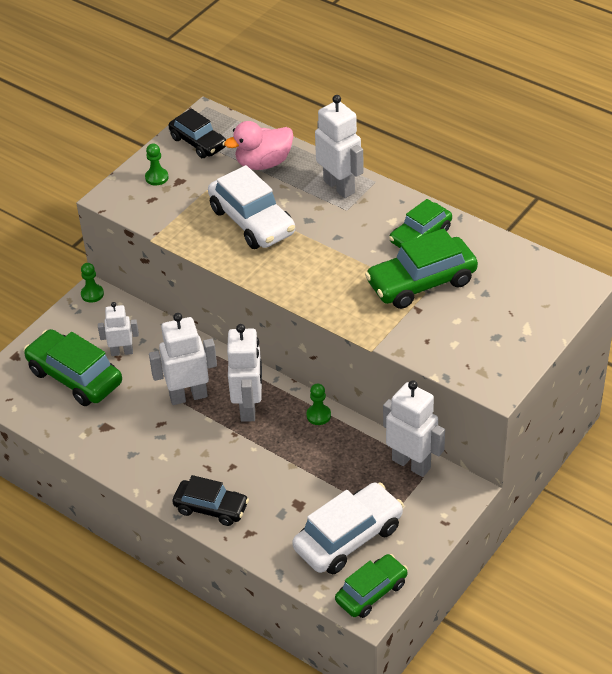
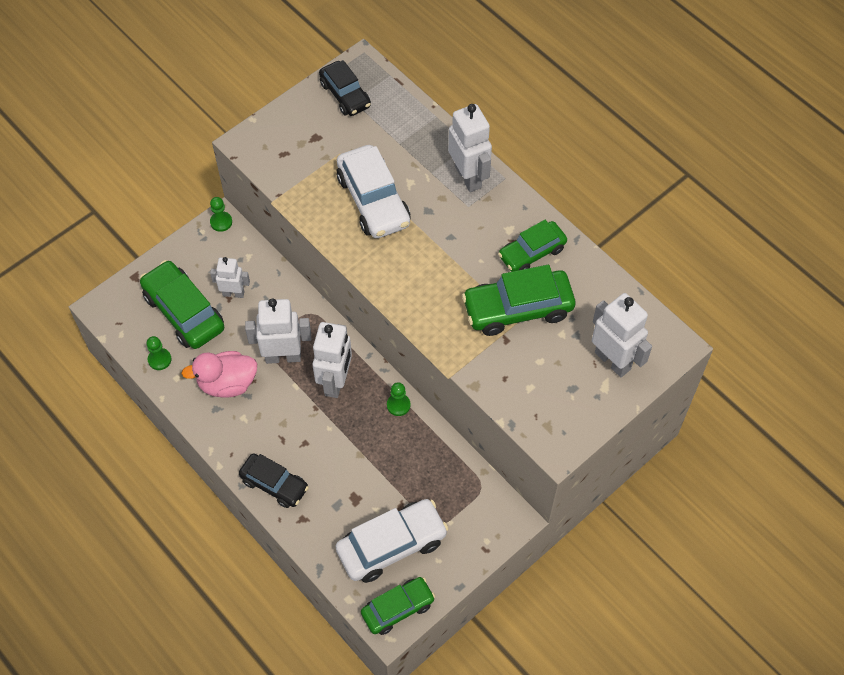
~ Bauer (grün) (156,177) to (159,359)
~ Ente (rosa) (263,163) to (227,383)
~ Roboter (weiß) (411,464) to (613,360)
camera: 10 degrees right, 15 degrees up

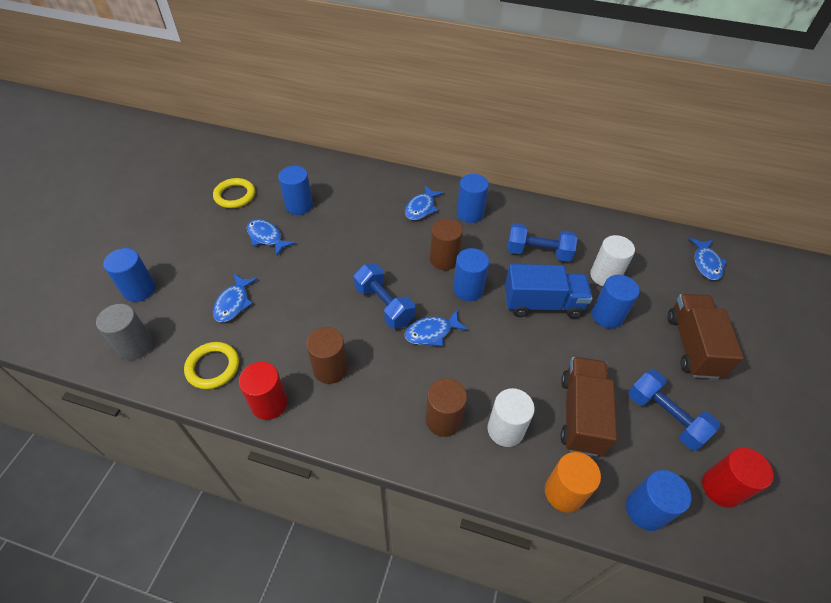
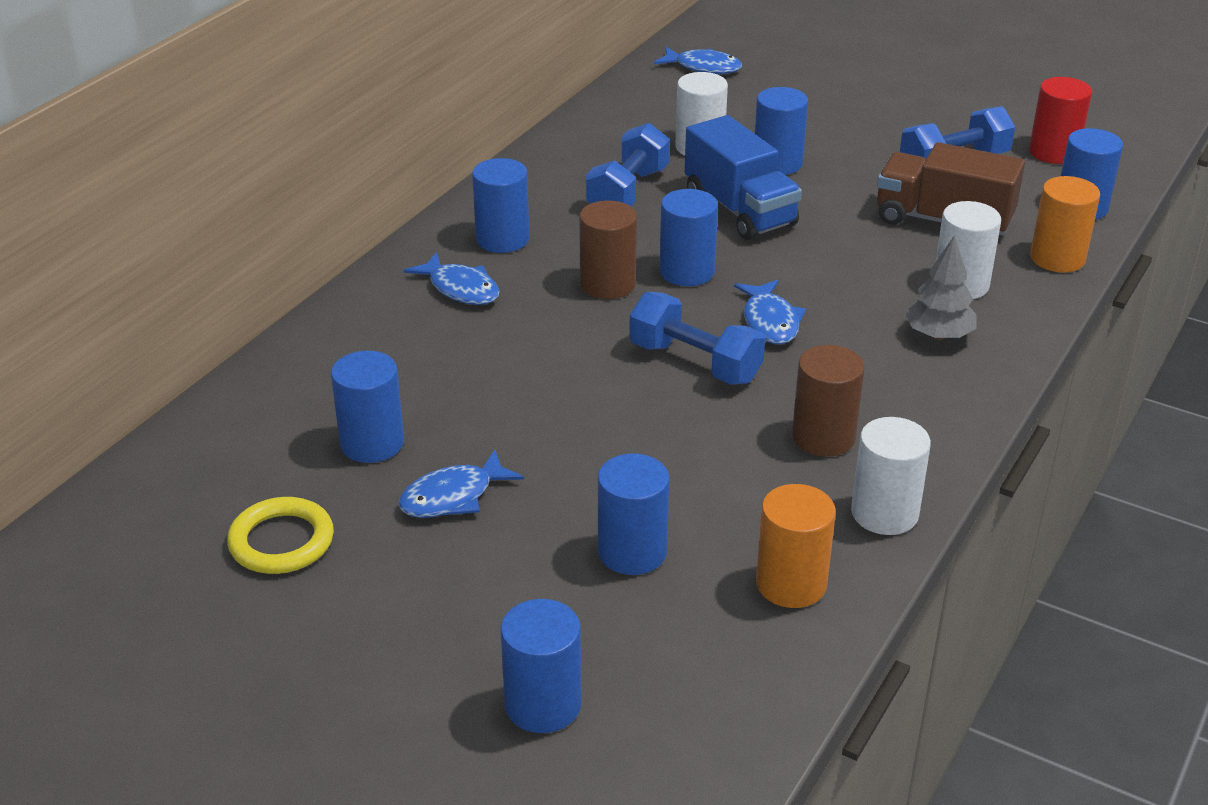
- Vollzylinder (grau) (135,346)
- Lastwagen (braun) (692,346)
~ Ring (gelb) (213,367) to Vollzylinder (orange) (791,584)
~ Fisch (blau) (233,303) to Vollzylinder (blau) (632,552)
~ Vollzylinder (braun) (443,420) to Baum (grau) (938,335)
~ Vollzylinder (rot) (269,403) to Vollzylinder (weiß) (884,513)
~ Hantel (blau) (384,305) = (695,362) 60 degrees clockwise
~ Lastwagen (blau) (542,304) = (739,210) 135 degrees clockwise
camera: 75 degrees left, 15 degrees down

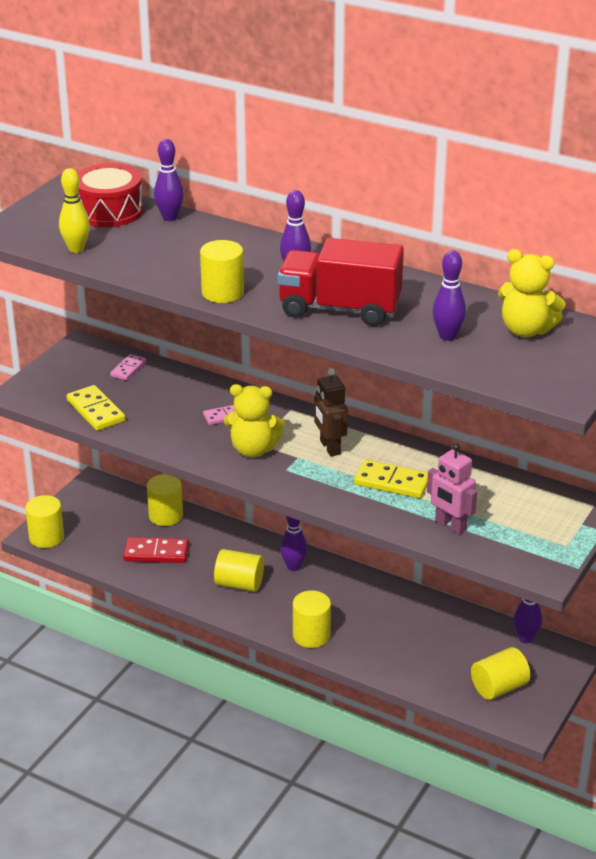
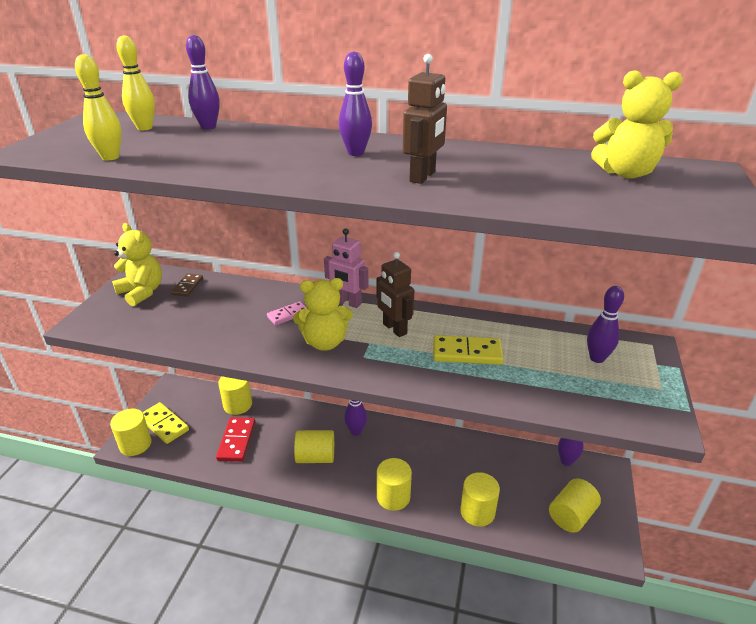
+ Teddybär (gelb) (142,292)
~ Dominostein (gelb) (96,411) to (164,424)
~ Vollzylinder (gelb) (222,293) to (477,512)
~ Roboter (rosa) (450,525) to (348,302)
~ Bowlingkegel (lila) (447,336) to (597,358)
~ Trommel (rot) (109,211) to Bowlingkegel (gelb) (144,128)
~ Lastwagen (rot) (339,309) to Roboter (braun) (423,177)
~ Dominostein (rosa) (128,369) to Dominostein (braun) (187,286)
~ Dominostein (rot) (156,553) = (236,441) 75 degrees counterclockwise
camera: 15 degrees left, 0 degrees up

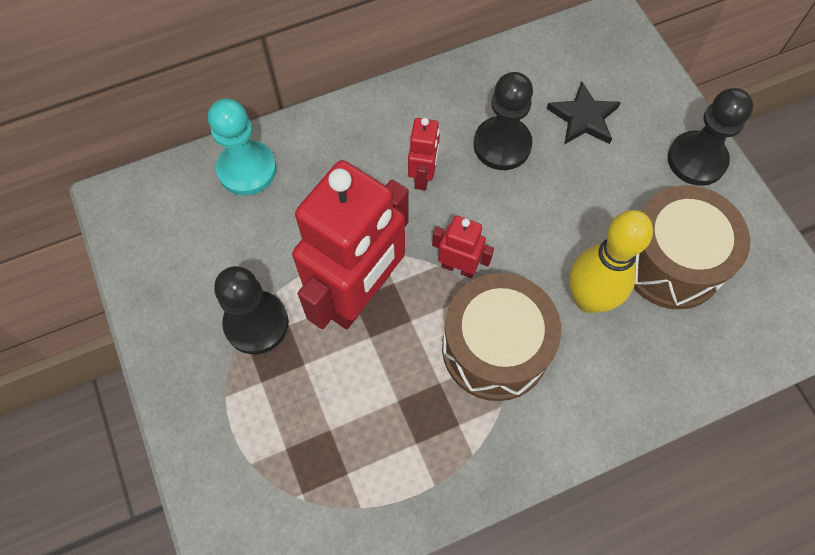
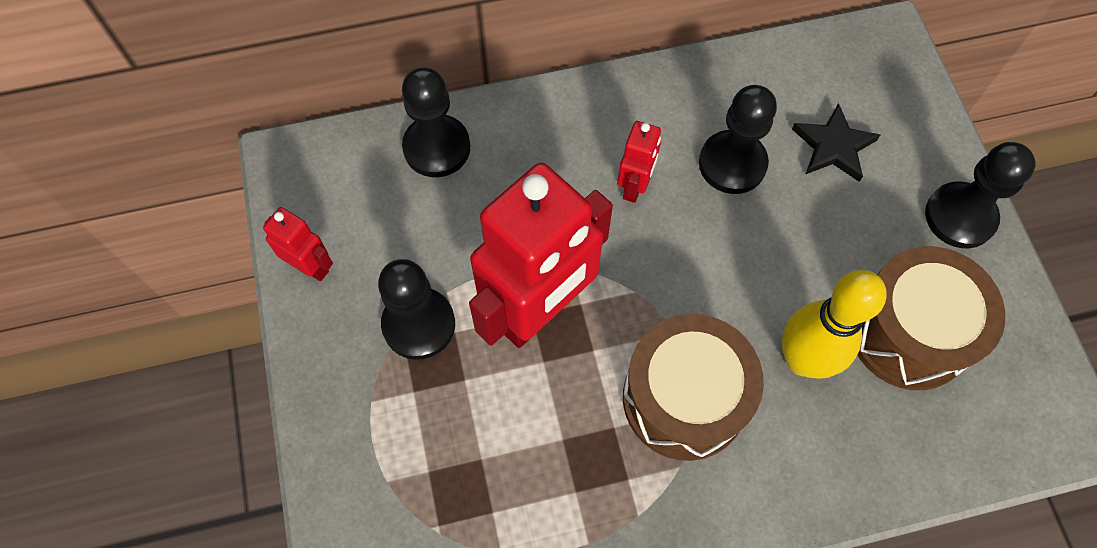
~ Roboter (rot) (458,267) to (310,266)
~ Bauer (türkis) (247,169) to Bauer (schwarz) (437,148)
camera: 10 degrees right, 0 degrees up

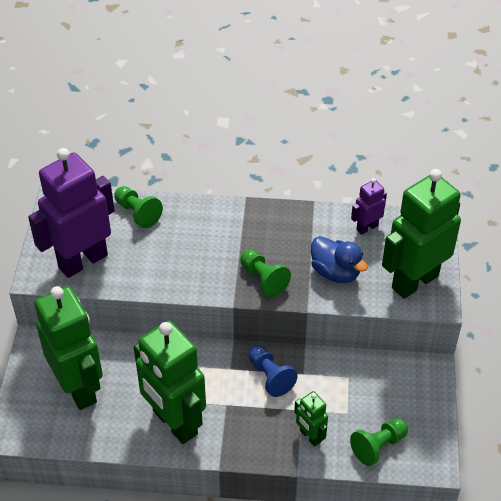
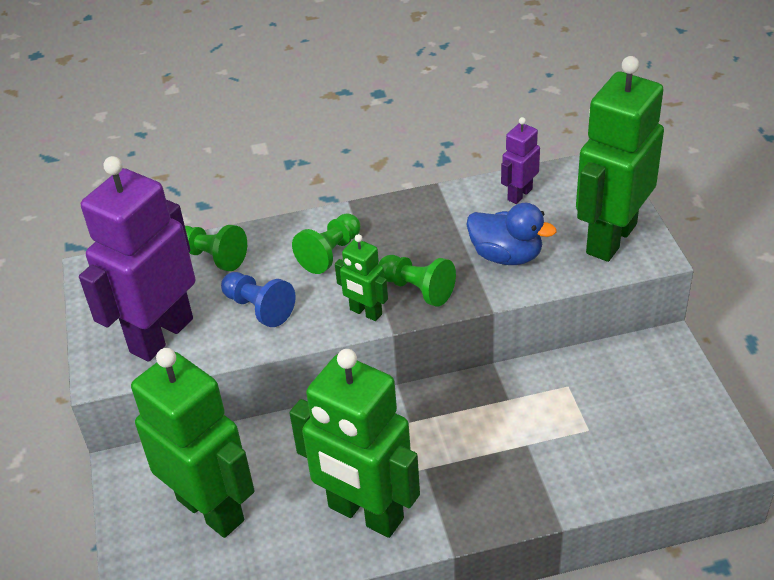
~ Bauer (blau) (270,377) to (259,308)
~ Roboter (grün) (310,436) to (365,312)
~ Bauer (grün) (378,446) to (330,253)
camera: 15 degrees left, 5 degrees down

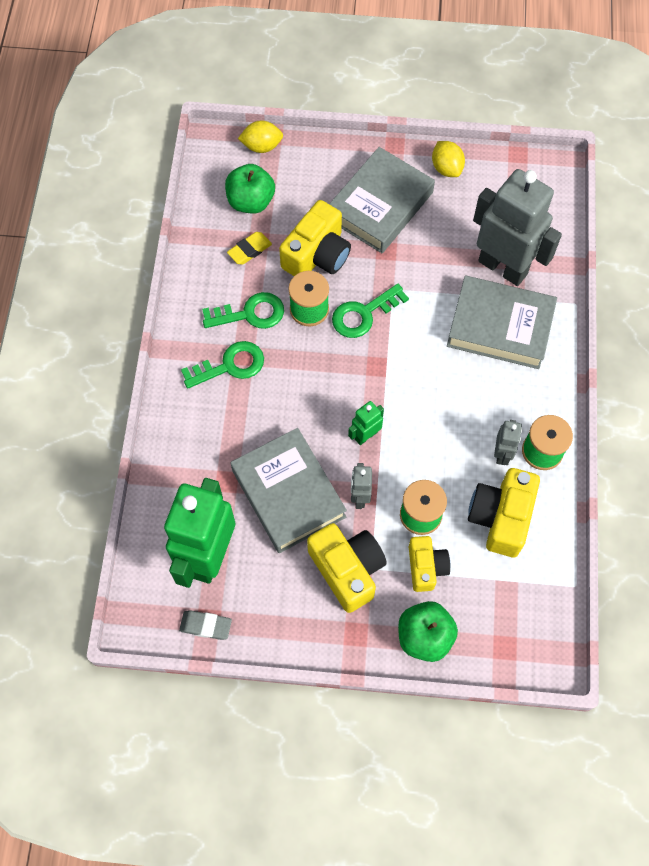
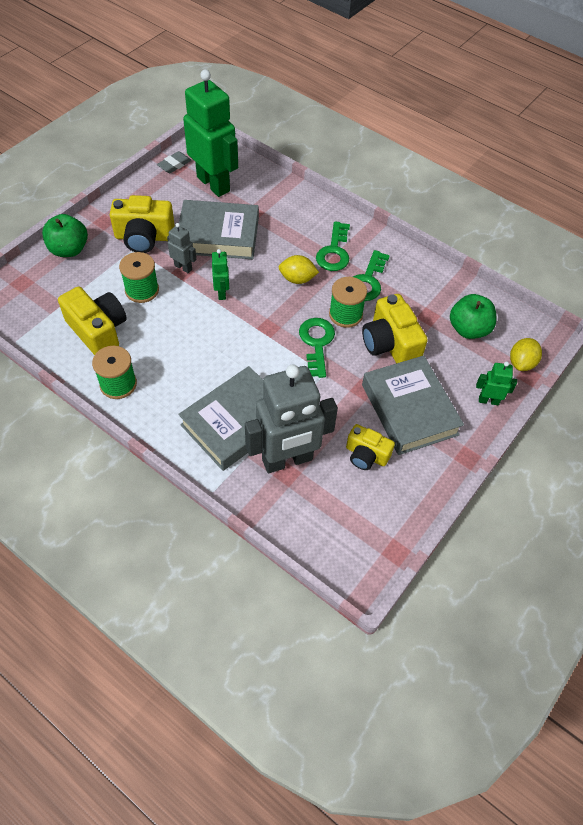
- Radiergummi (gelb) (249,250)
- Roboter (grau) (502,454)
+ Roboter (grün) (488,400)
~ Kamera (gelb) (426,567) to (366,455)
~ Zitrone (gelb) (446,168) to (297,279)
camera: 120 degrees right, 10 degrees down

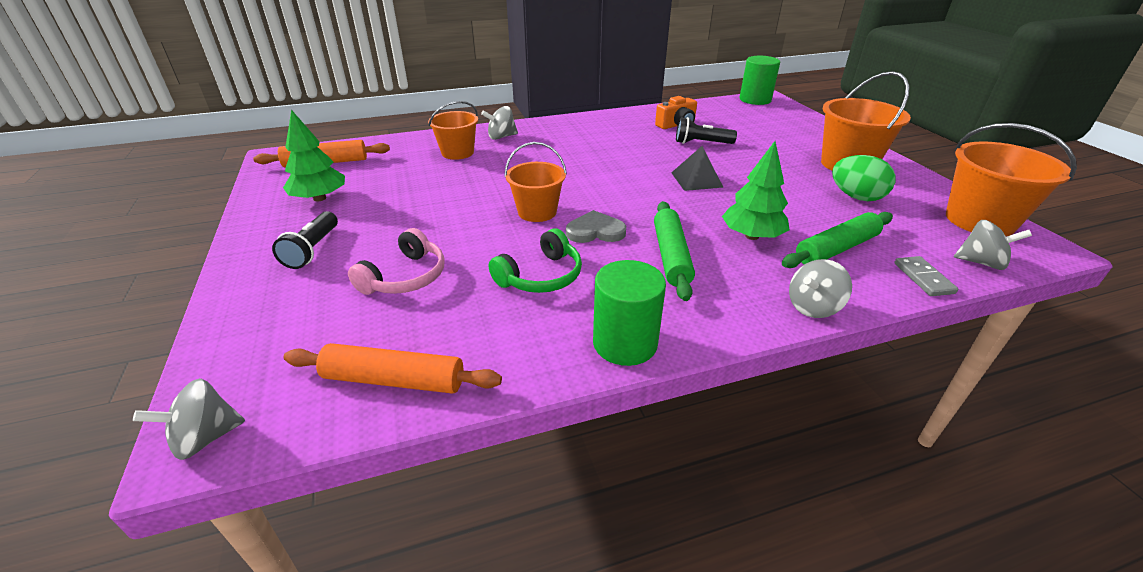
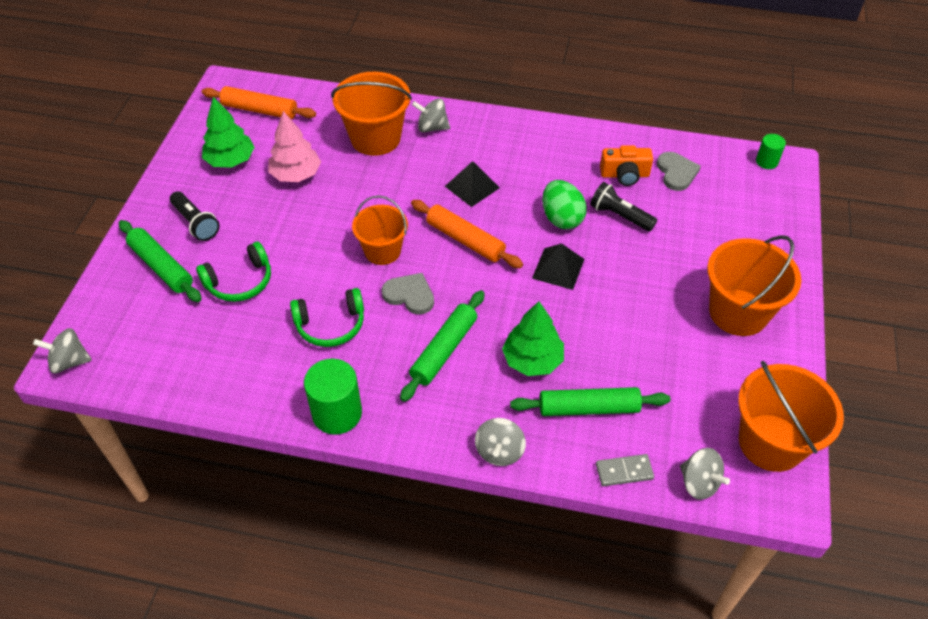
+ Nudelholz (grün) (161,267)
+ Baum (rosa) (296,174)
+ Pyramide (schwarz) (472,187)
+ Herz (grau) (676,173)
~ Nudelholz (orange) (394,380) to (465,240)
~ Ei (grün) (856,197) to (561,218)
~ Kopfhörer (rosa) (405,277) to Kopfhörer (grün) (240,282)
~ Taschenlampe (schwarz) (313,250) = (196,223) 75 degrees counterclockwise
~ Kreisel (grau) (813,307) = (499,451) 75 degrees counterclockwise
~ Dominostein (grau) (923,278) = (624,471) 60 degrees clockwise
~ Eimer (orange) (457,152) = (375,138) x1.53
~ Vollzylinder (grün) (755,100) = (766,161) x0.55
camera: 30 degrees right, 15 degrees up

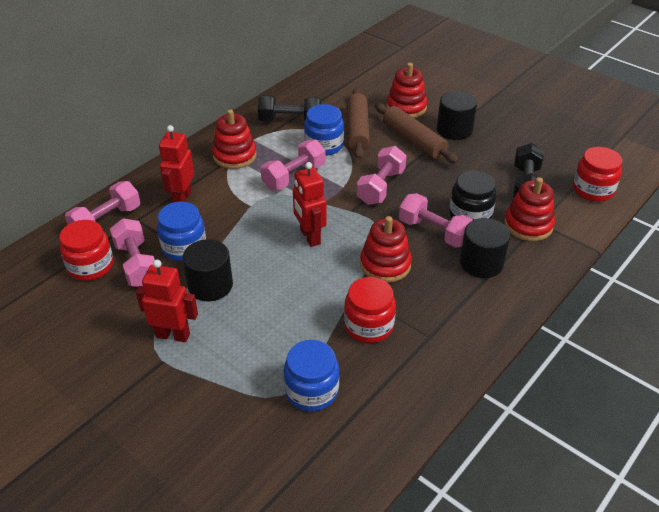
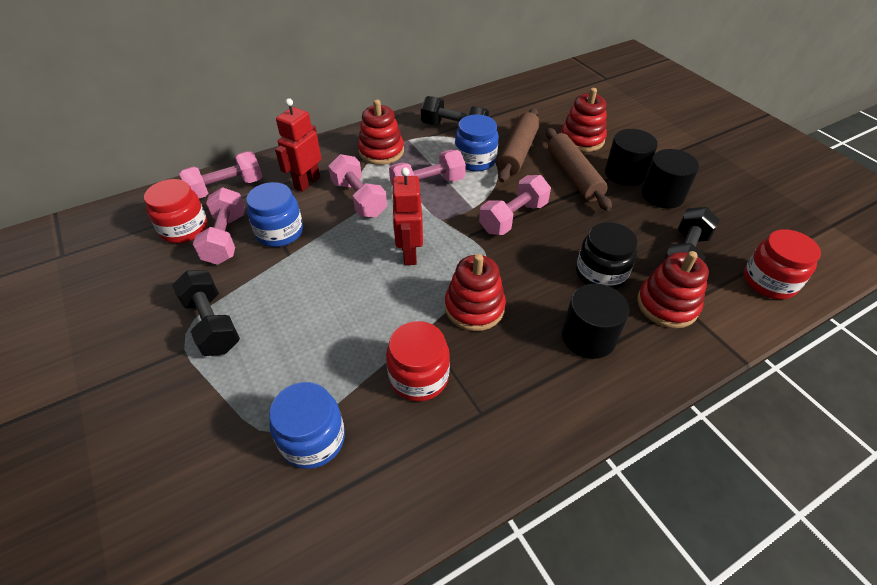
~ Vollzylinder (schwarz) (210,285) to (662,195)
~ Hantel (rosa) (434,232) to (359,199)
~ Roboter (rot) (173,335) to Hantel (schwarz) (212,324)
camera: 20 degrees right, 5 degrees up

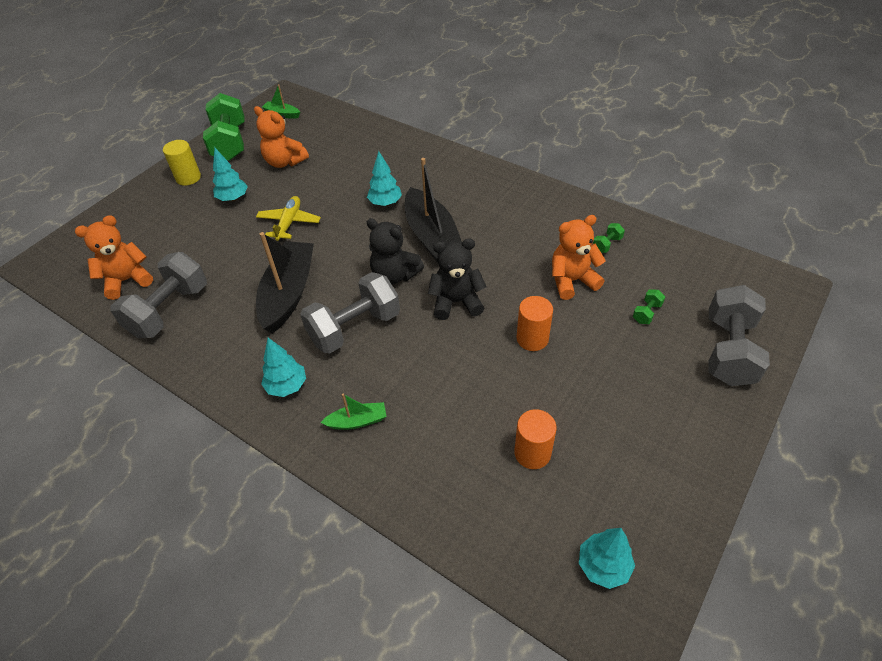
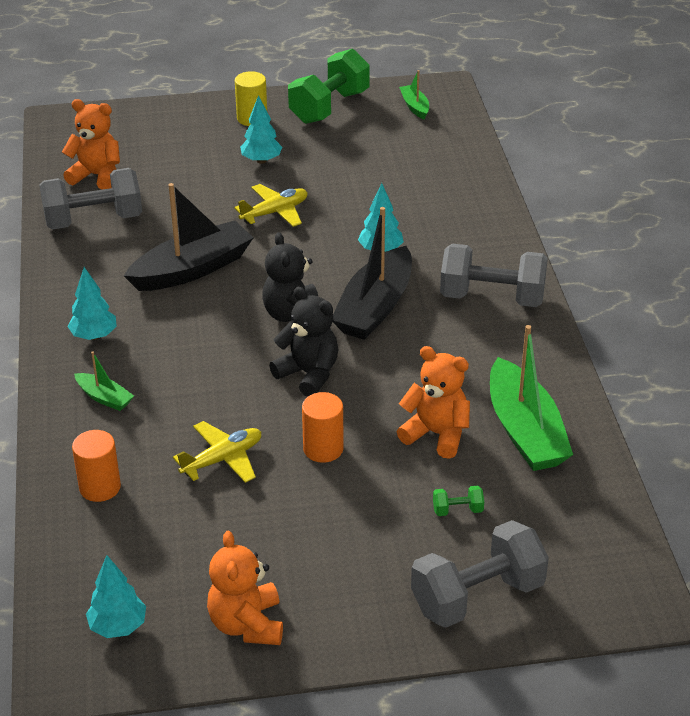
+ Flugzeug (gelb) (222,459)
~ Teddybär (orange) (284,162) to (247,624)
~ Hantel (grau) (354,328) to (492,297)
~ Vollzylinder (orange) (532,453) to (100,487)
~ Hantel (grün) (607,244) to Boot (grün) (525,431)
camera: 45 degrees right, 10 degrees down

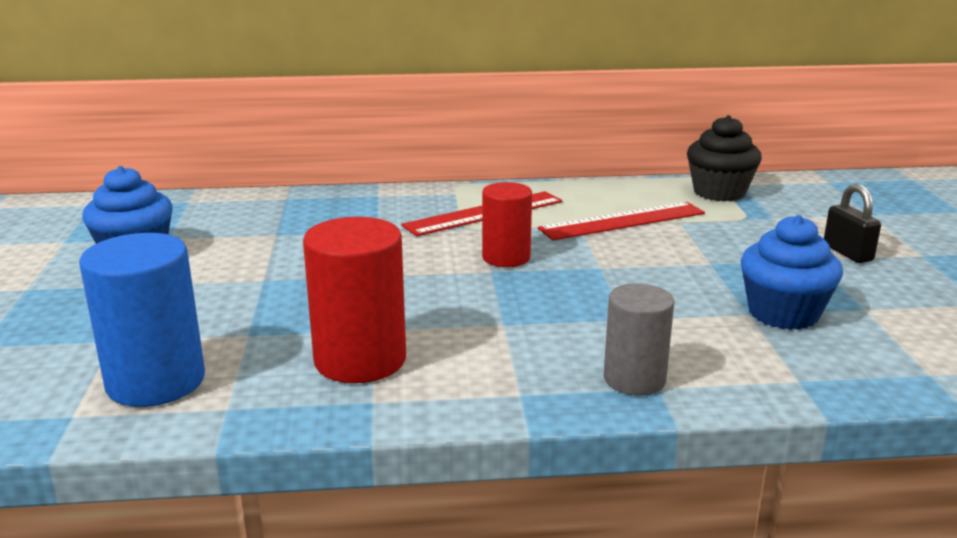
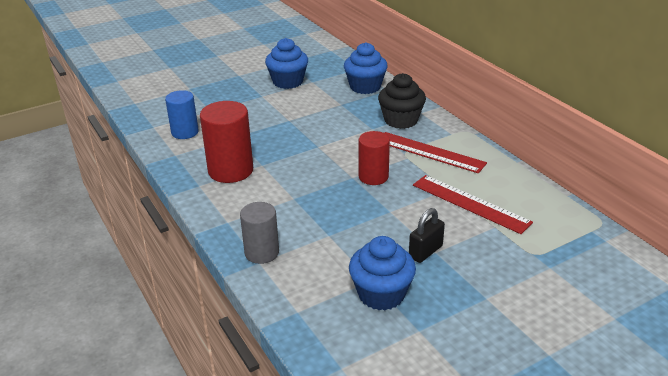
+ Muffin (blau) (365,87)
~ Muffin (schwarz) (719,192) to (401,120)
~ Vorhängeschloss (schwarz) (847,253) to (425,252)
~ Vollzylinder (blau) (156,381) = (185,132) x0.65
camera: 65 degrees right, 10 degrees up

